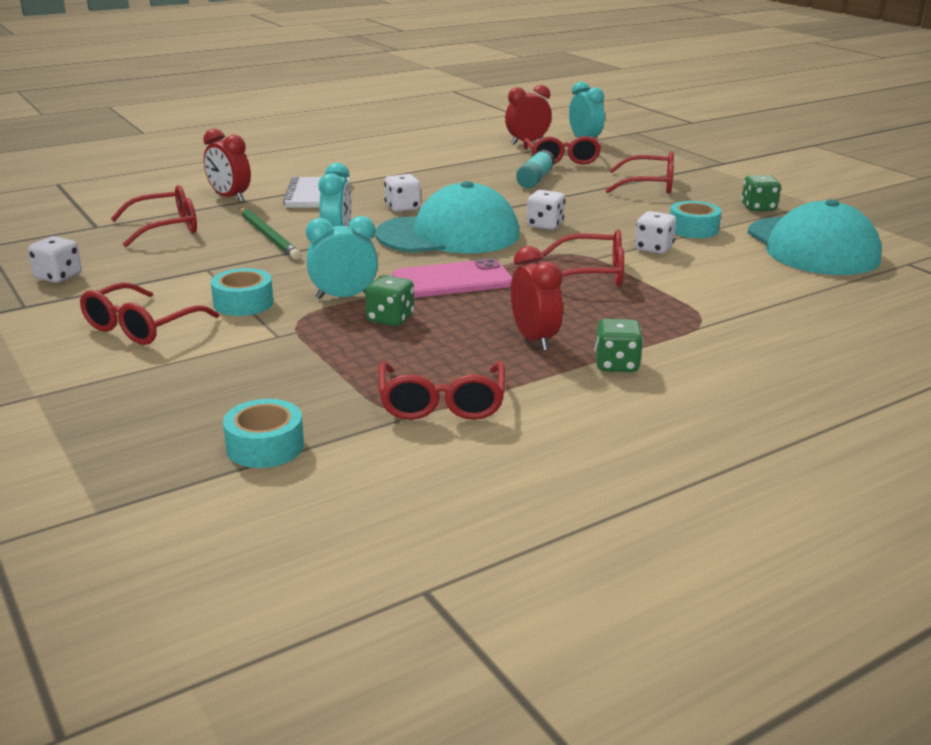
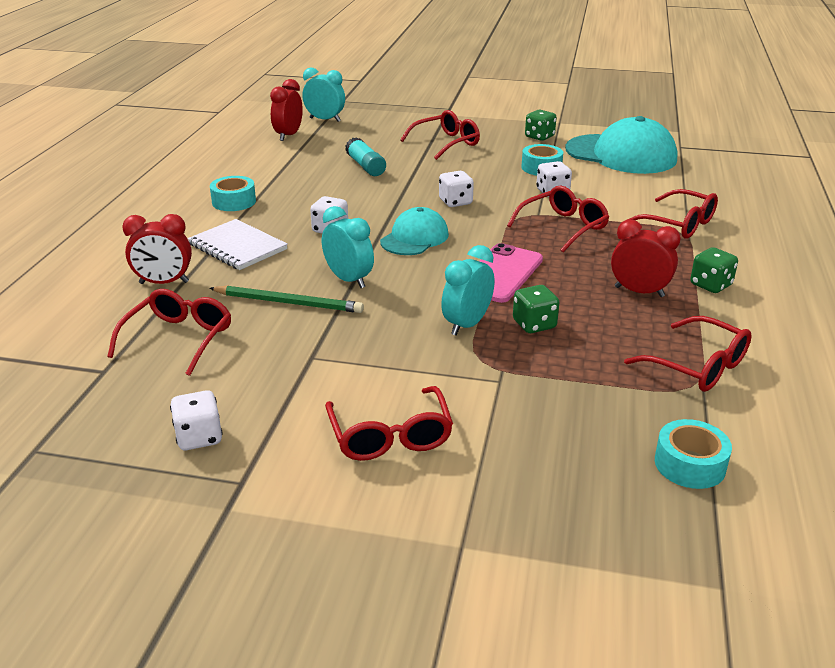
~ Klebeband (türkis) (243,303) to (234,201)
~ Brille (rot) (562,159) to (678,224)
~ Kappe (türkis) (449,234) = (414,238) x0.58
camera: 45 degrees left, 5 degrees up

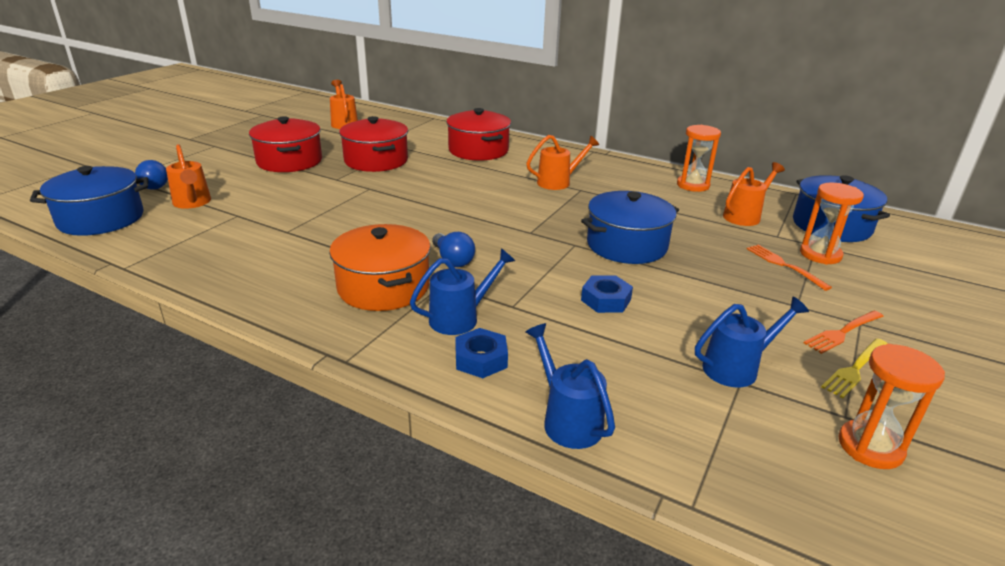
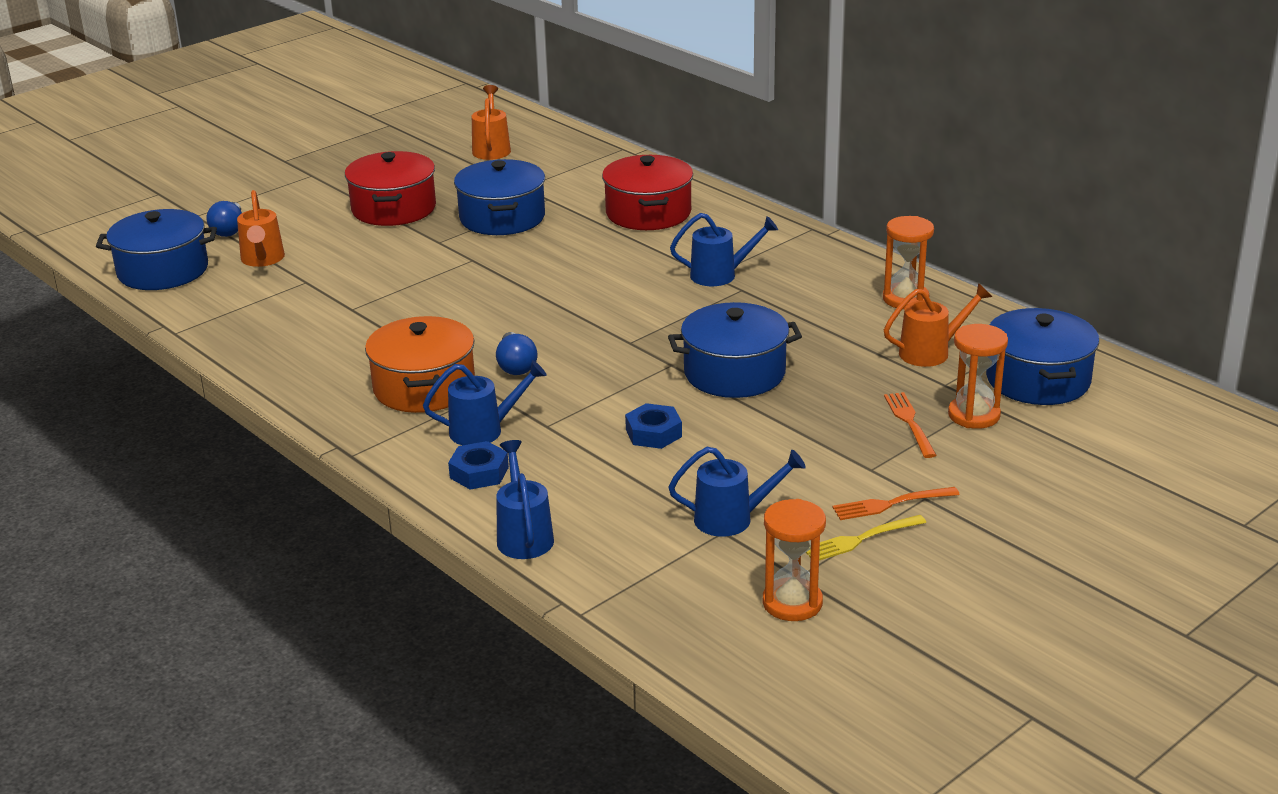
~ Kochtopf (rot) (376,161) to Kochtopf (blau) (502,218)
~ Gießkanne (orange) (558,182) to Gießkanne (blau) (720,275)
camera: 20 degrees right, 0 degrees up

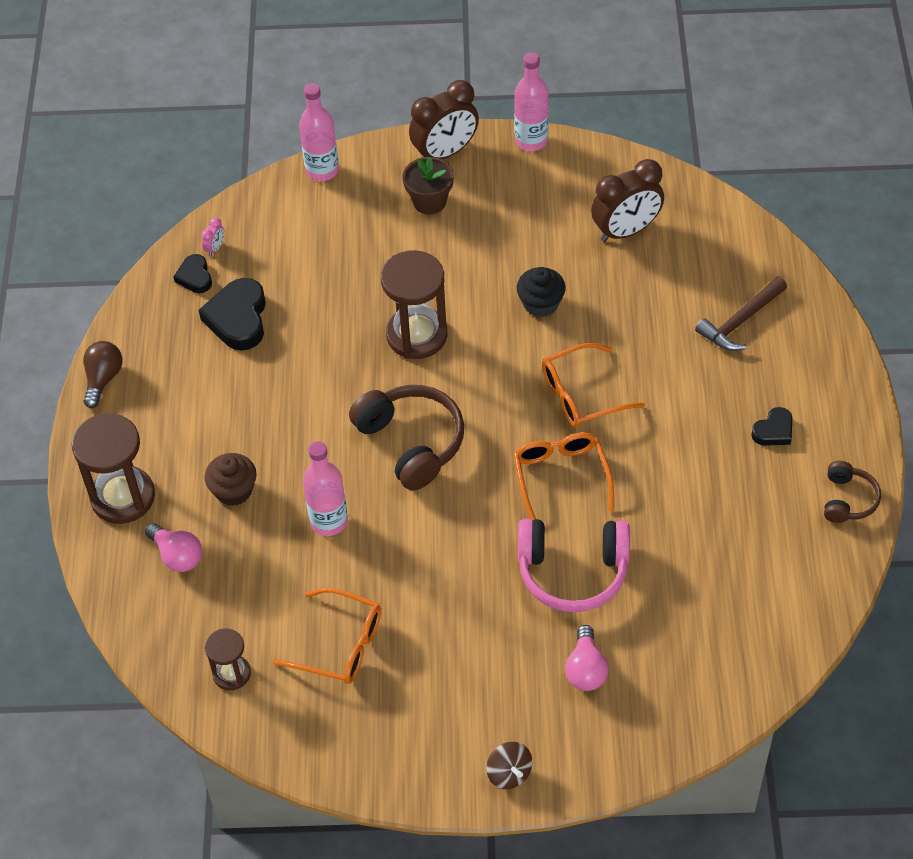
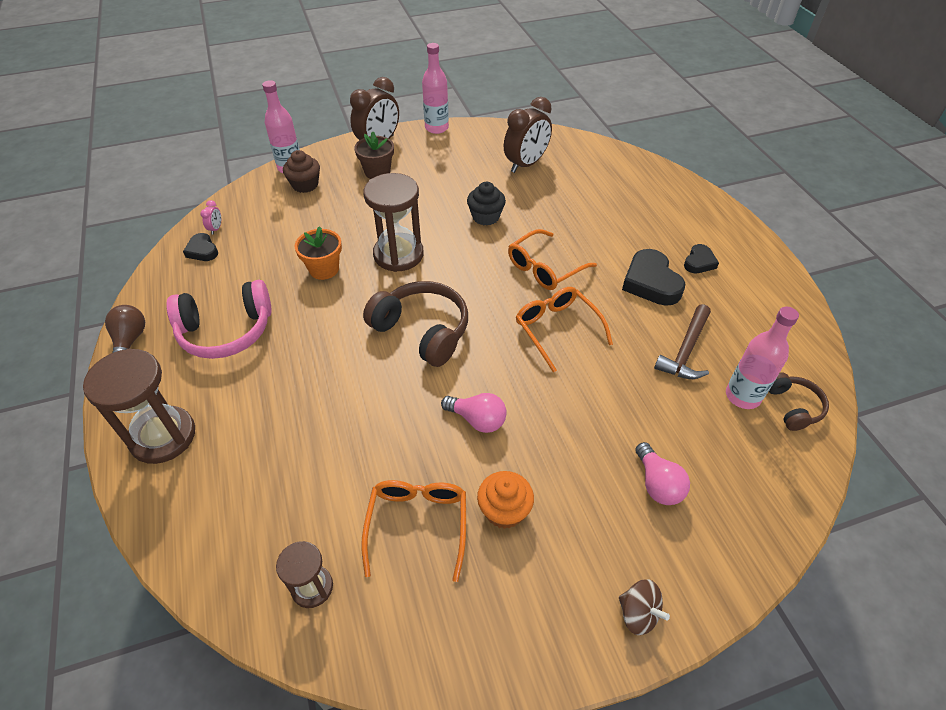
+ Blumentopf (orange) (324,269)
+ Muffin (orange) (504,510)
~ Glühbirne (rosa) (177,555) to (477,420)
~ Herz (schwarz) (238,319) to (651,282)
~ Muffin (braun) (233,490) to (305,185)
~ Flasche (rosa) (329,521) to (742,396)
~ Kopfhörer (rosa) (573,571) to (226,331)
~ Hammer (braun) (740,321) to (685,351)
~ Kopfhörer (braun) (848,499) to (792,407)
~ Brille (orange) (340,645) = (417,524) 90 degrees counterclockwise
camera: 20 degrees left, 5 degrees down

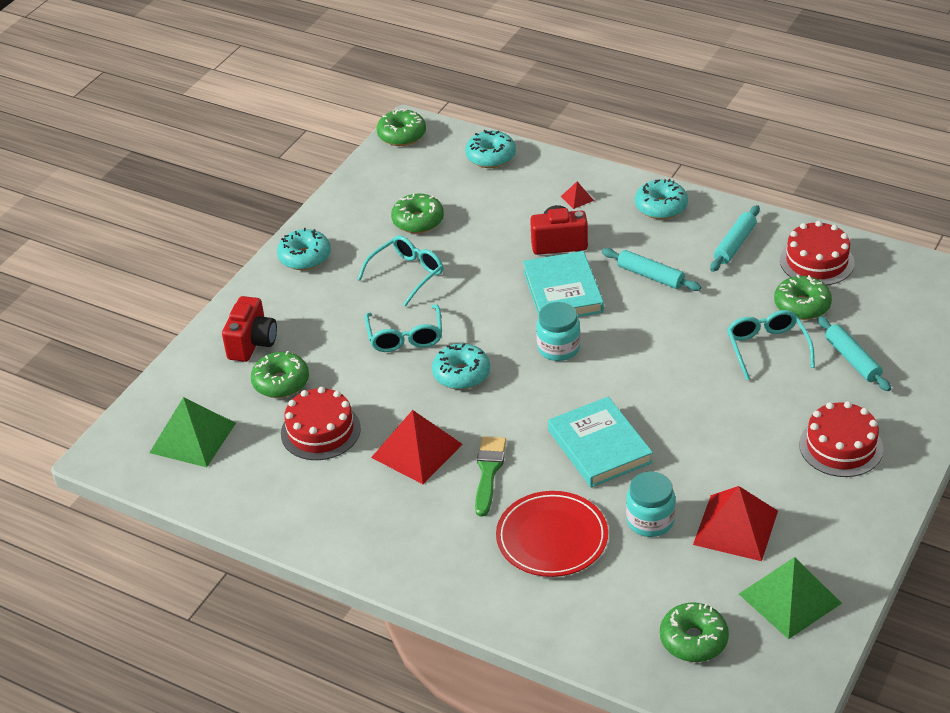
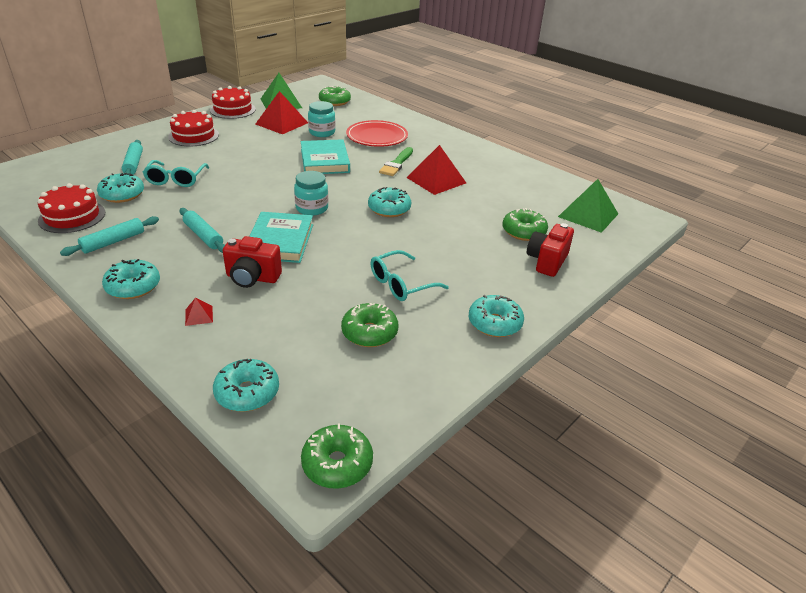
- Brille (türkis) (405,337)
~ Kuchen (rot) (320,431) to (233,109)
~ Donut (grün) (802,305) to Donut (türkis) (122,195)
camera: 170 degrees left, 5 degrees down

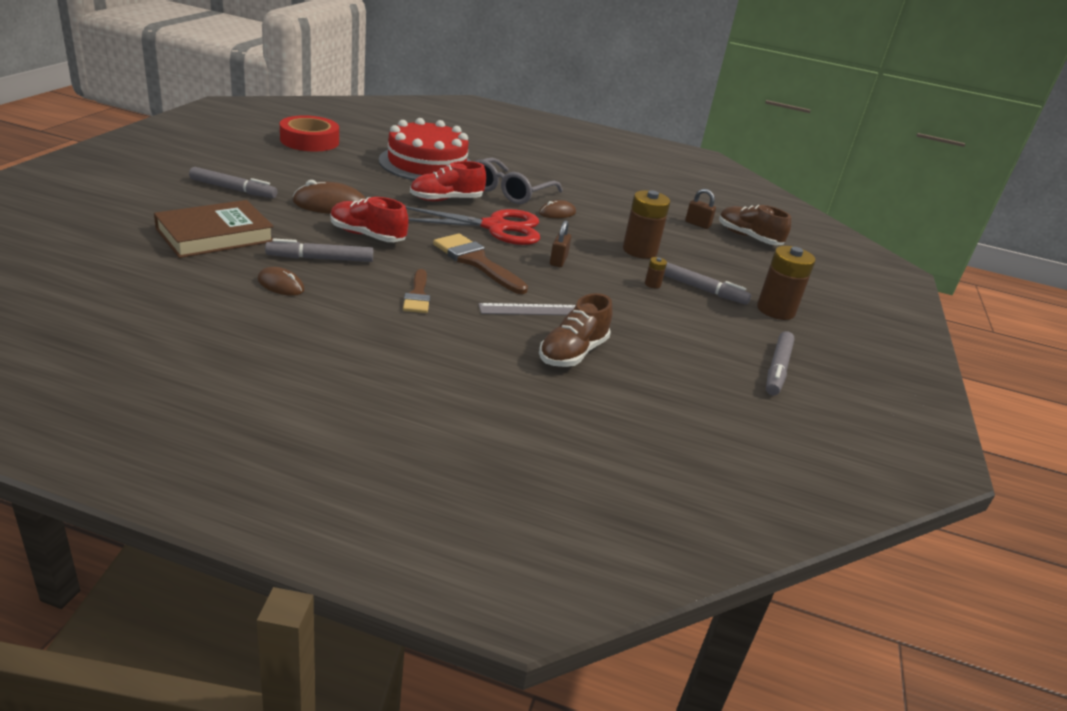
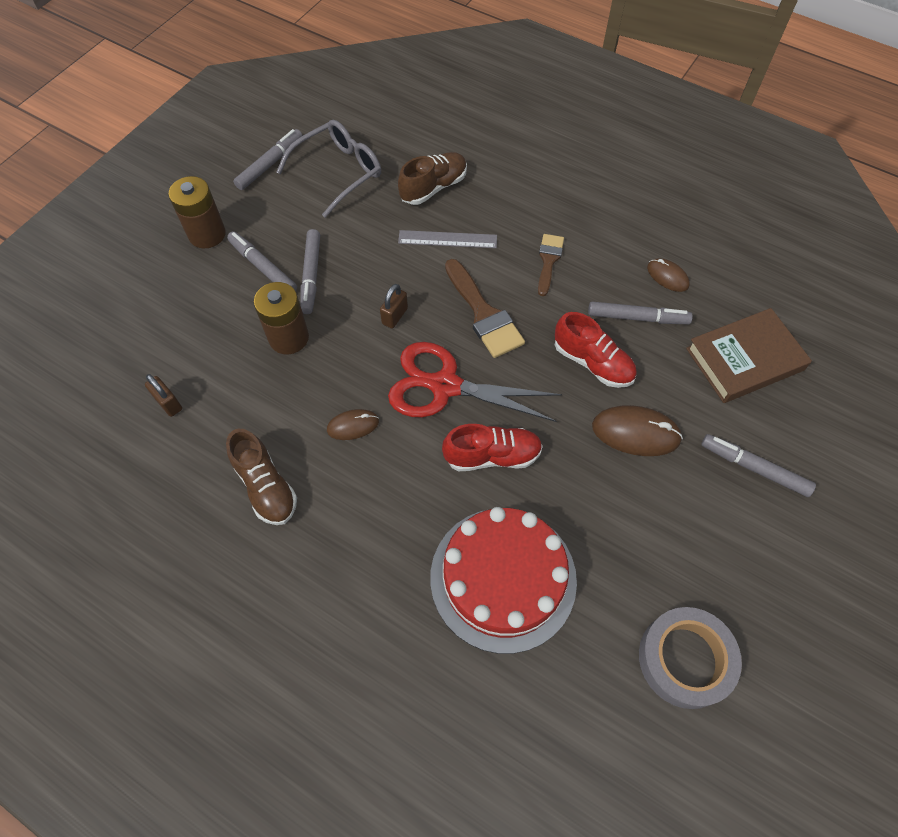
~ Brille (grau) (509,191) to (339,172)
~ Schuh (braun) (748,237) to (266,486)
~ Batterie (braun) (652,284) to Filzstift (grau) (311,275)
~ Klebeband (rot) (309,141) to Klebeband (grau) (685,659)
camera: 160 degrees left, 30 degrees up

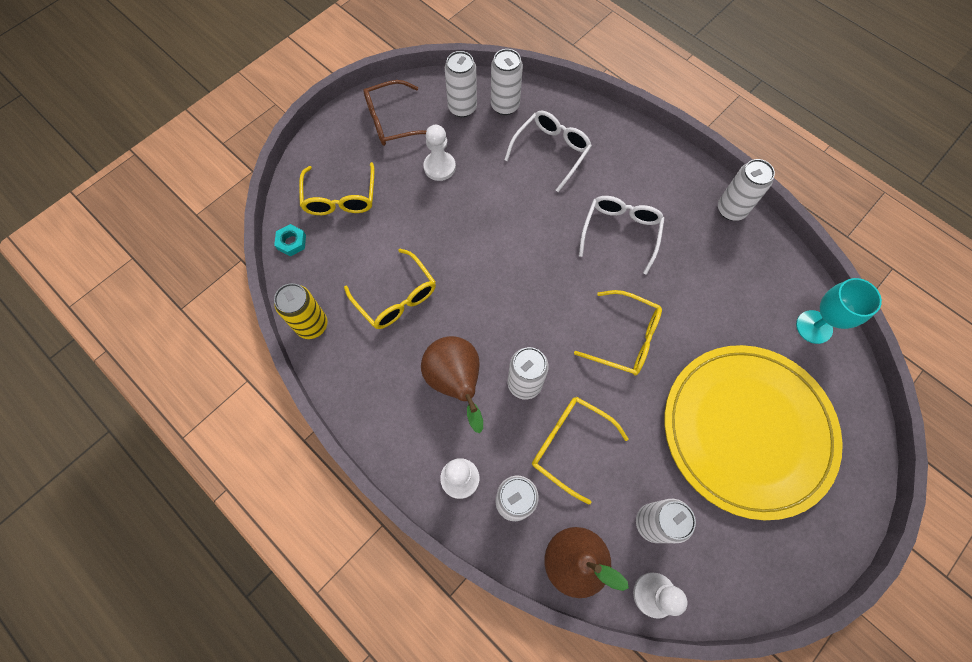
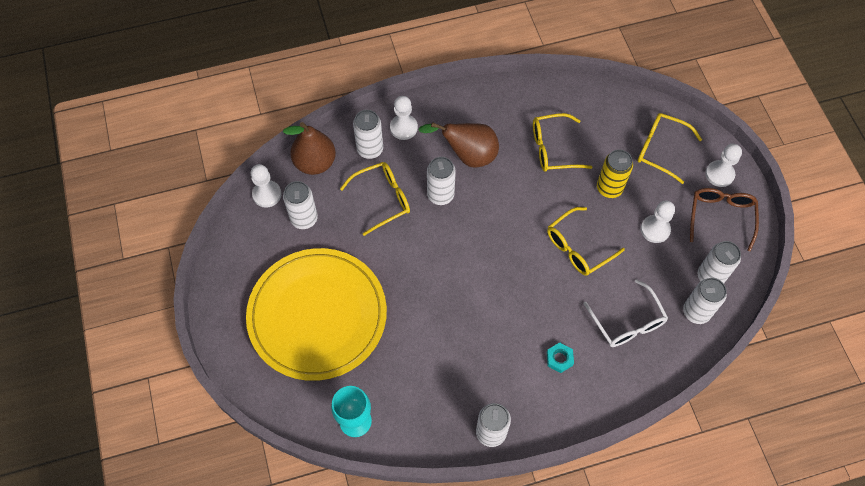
- Brille (weiß) (620,232)
+ Bauer (weiß) (719,174)
~ Sechskantmutter (türkis) (291,242) to (559,358)
~ Dose (gelb) (312,325) to (609,188)
~ Brille (gelb) (625,338) to (578,247)
camera: 120 degrees right, 5 degrees down

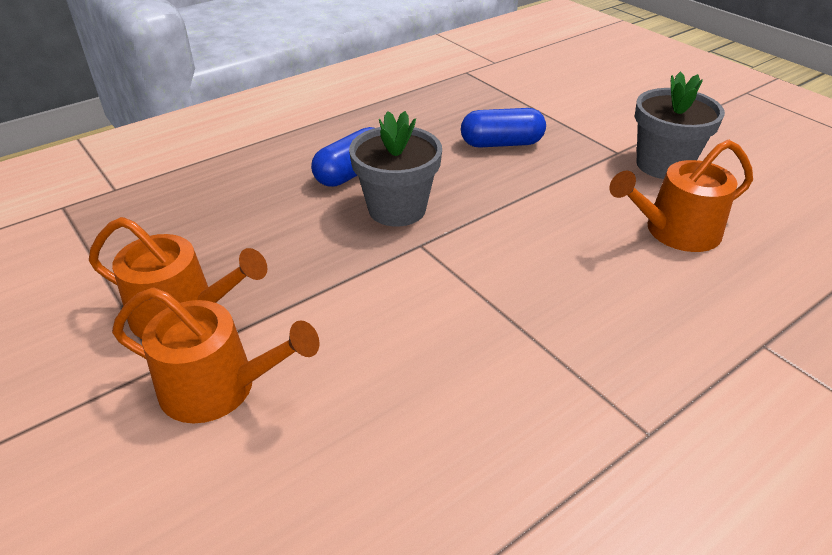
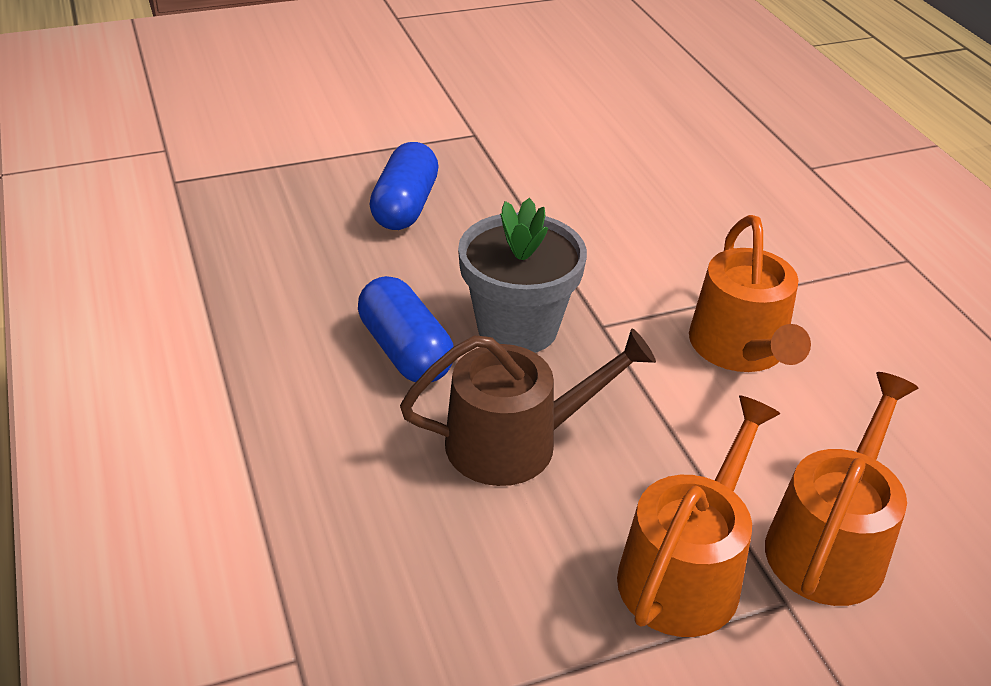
- Blumentopf (grau) (663,165)
+ Gießkanne (braun) (515,442)
~ Gießkanne (orange) (675,231) to (740,349)
camera: 75 degrees left, 0 degrees up

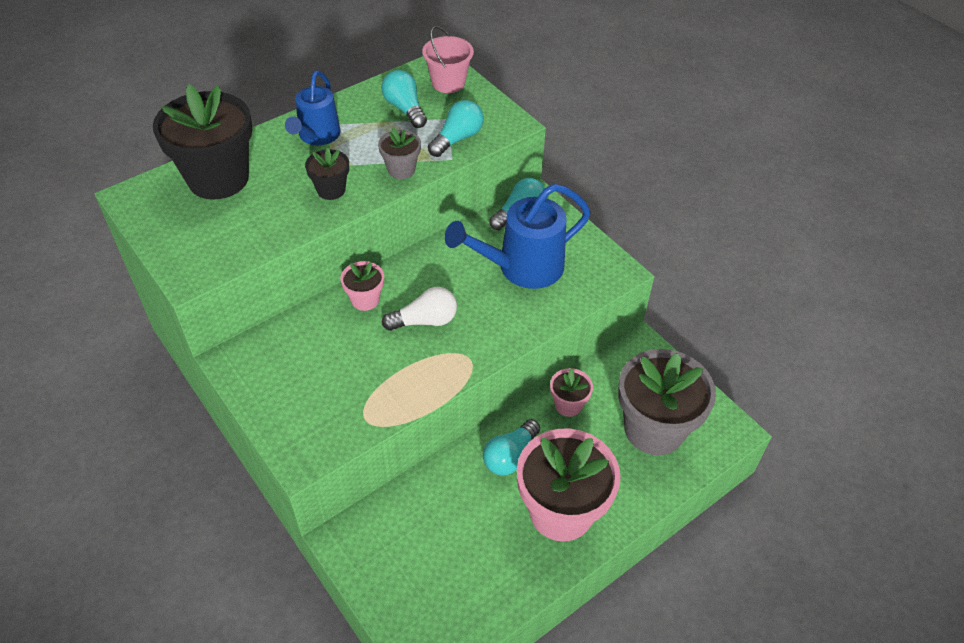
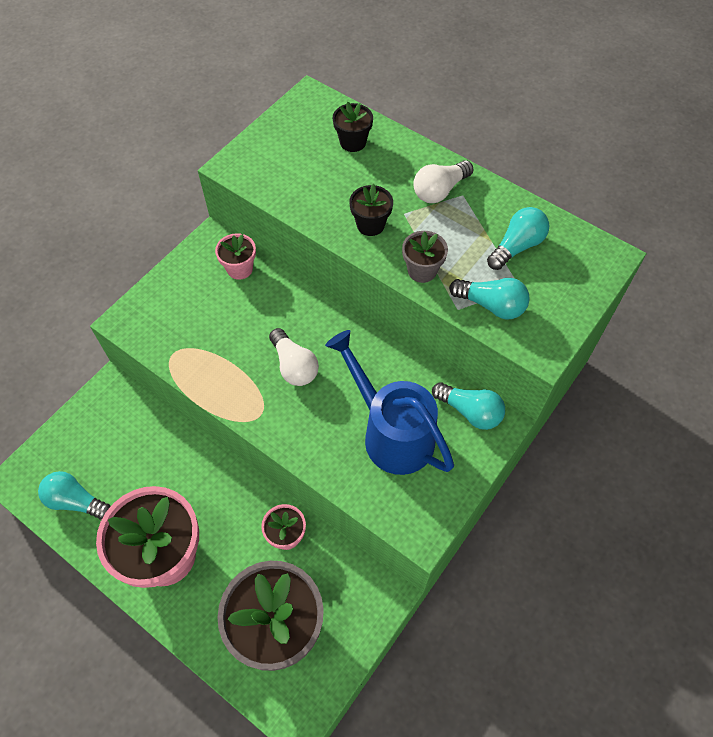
- Eimer (rosa) (448,83)
~ Blumentopf (rosa) (365,300) to (239,269)
~ Glühbirne (türkis) (510,456) to (76,501)
~ Gießkanne (blau) (317,136) to Glühbirne (weiß) (439,190)
~ Blumentopf (schwarz) (218,179) = (353,142) x0.47
camera: 75 degrees right, 10 degrees up

